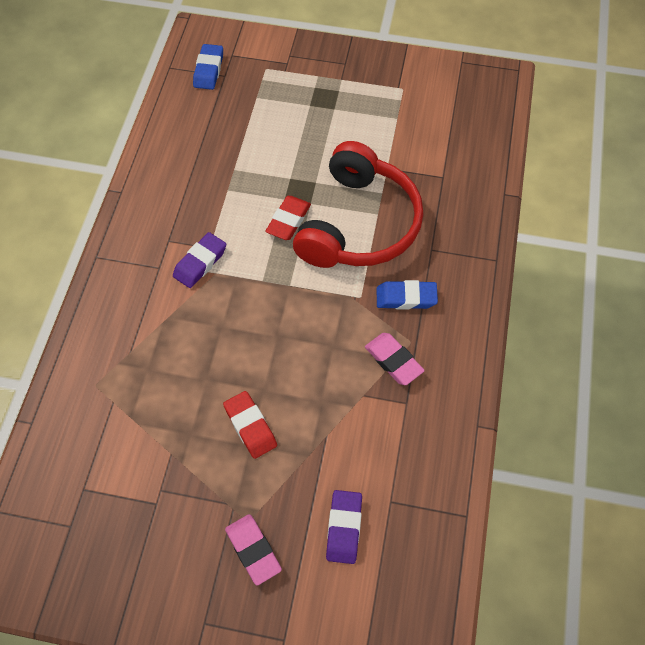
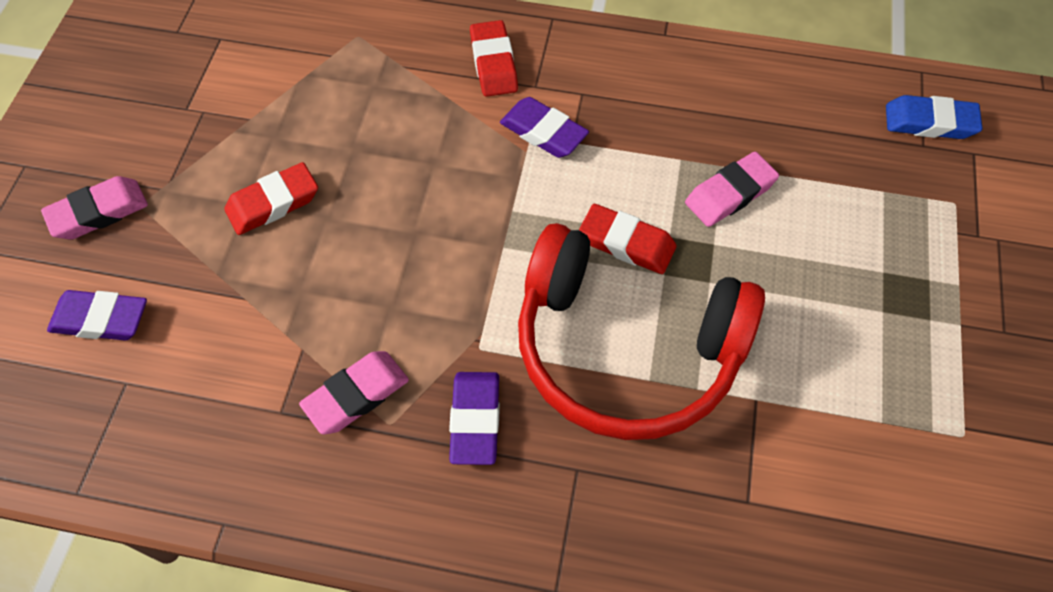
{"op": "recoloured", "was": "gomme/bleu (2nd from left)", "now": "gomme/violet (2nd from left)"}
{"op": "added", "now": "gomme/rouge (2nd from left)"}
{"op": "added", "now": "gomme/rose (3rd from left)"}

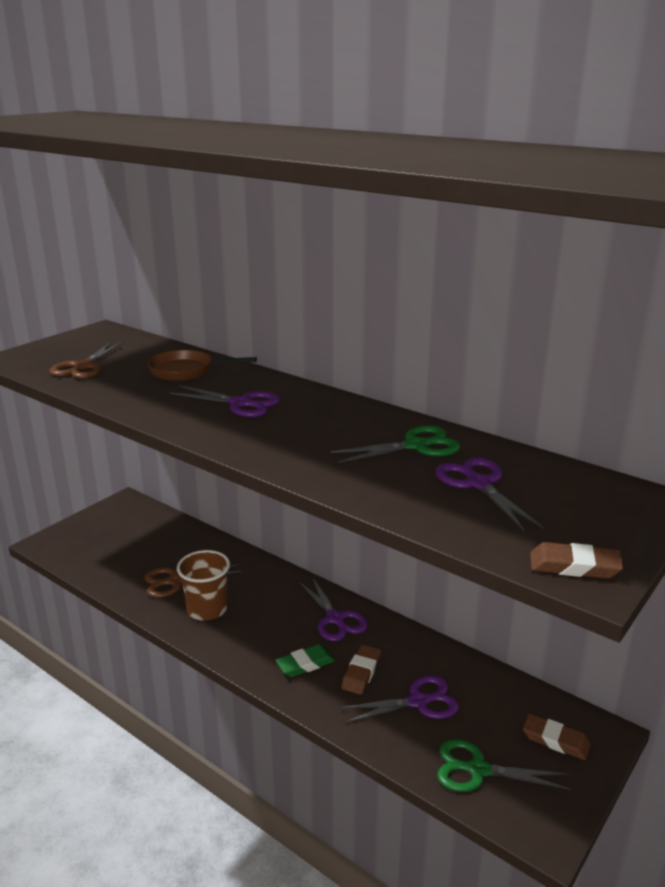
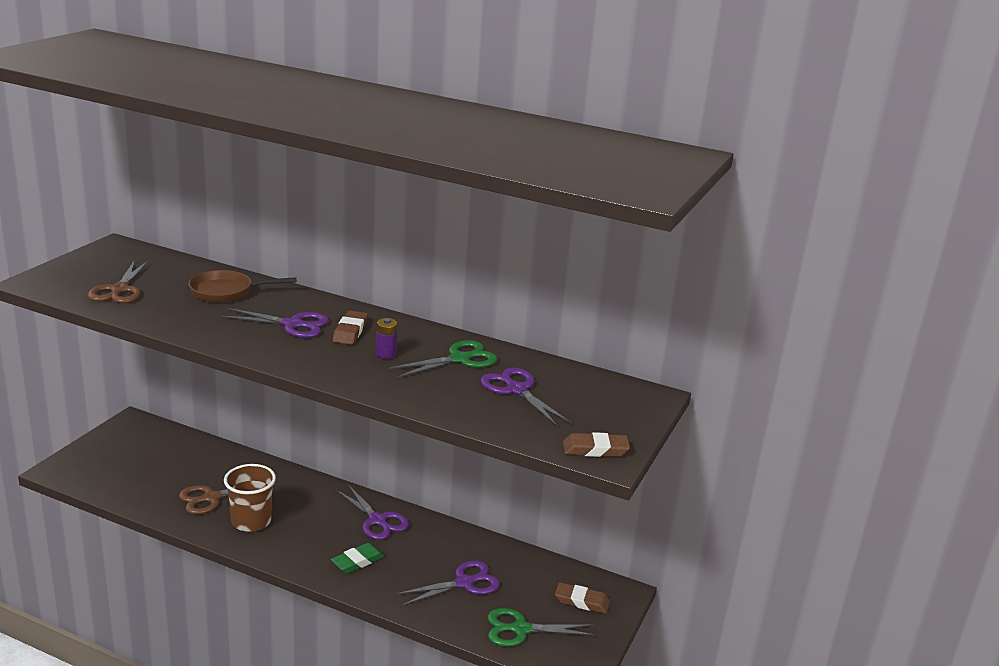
{"op": "moved", "was": "gomme/marron (1st from left)"}
{"op": "added", "now": "pile/violet"}

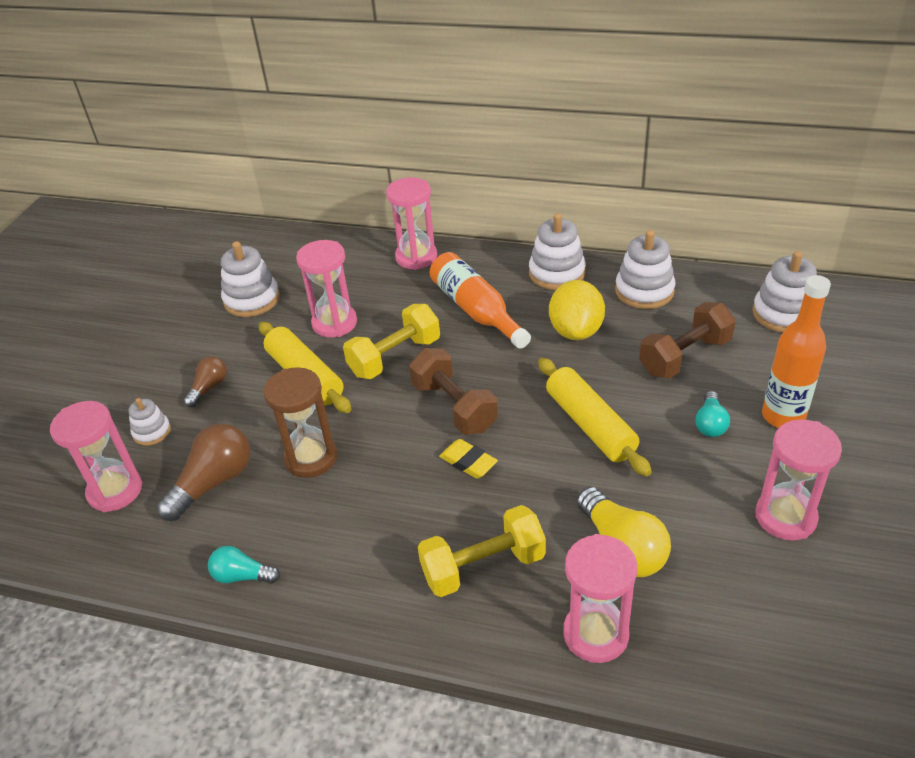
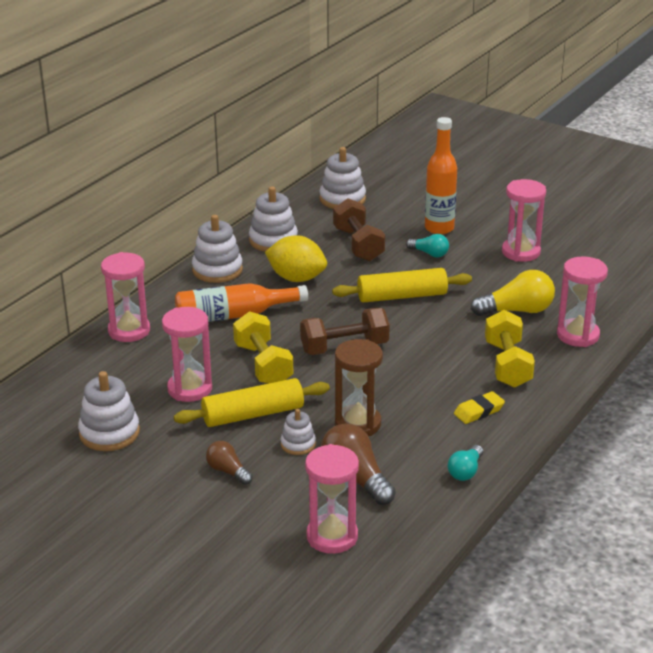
{"op": "moved", "was": "jouet à empiler/blanc (1st from left in the first image)", "now": "jouet à empiler/blanc (4th from left)"}
{"op": "moved", "was": "gomme/jaune"}

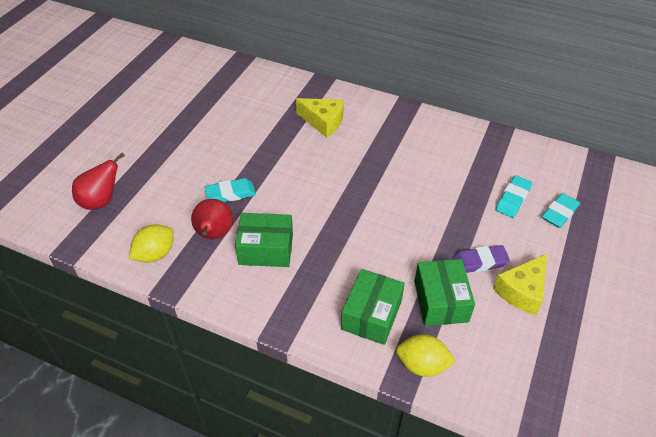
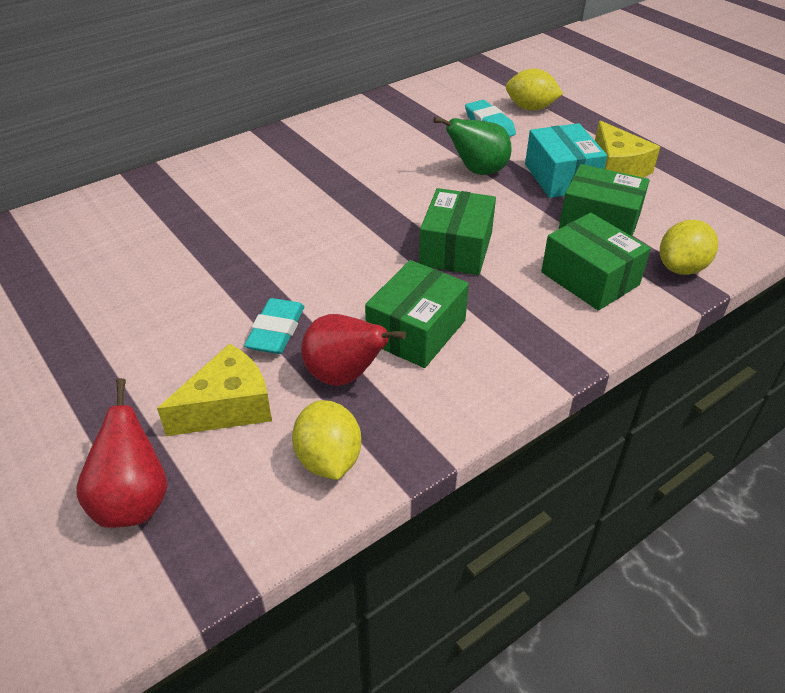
{"op": "moved", "was": "fromage/jaune (1st from left)"}
{"op": "replaced", "was": "gomme/turquoise (3rd from left)", "now": "citron/jaune (2nd from left)"}
{"op": "replaced", "was": "gomme/violet", "now": "boîte/turquoise"}
{"op": "added", "now": "poire/vert"}
{"op": "added", "now": "boîte/vert (2nd from left)"}

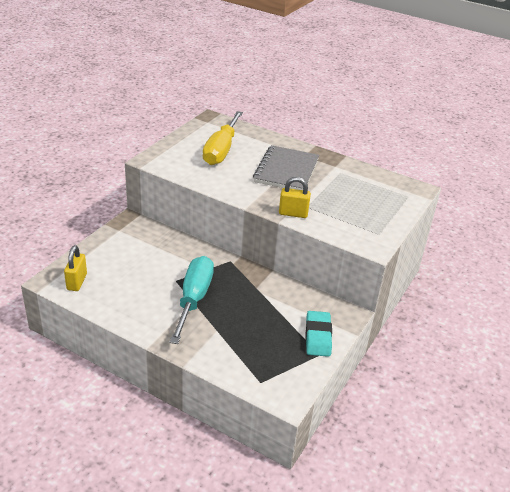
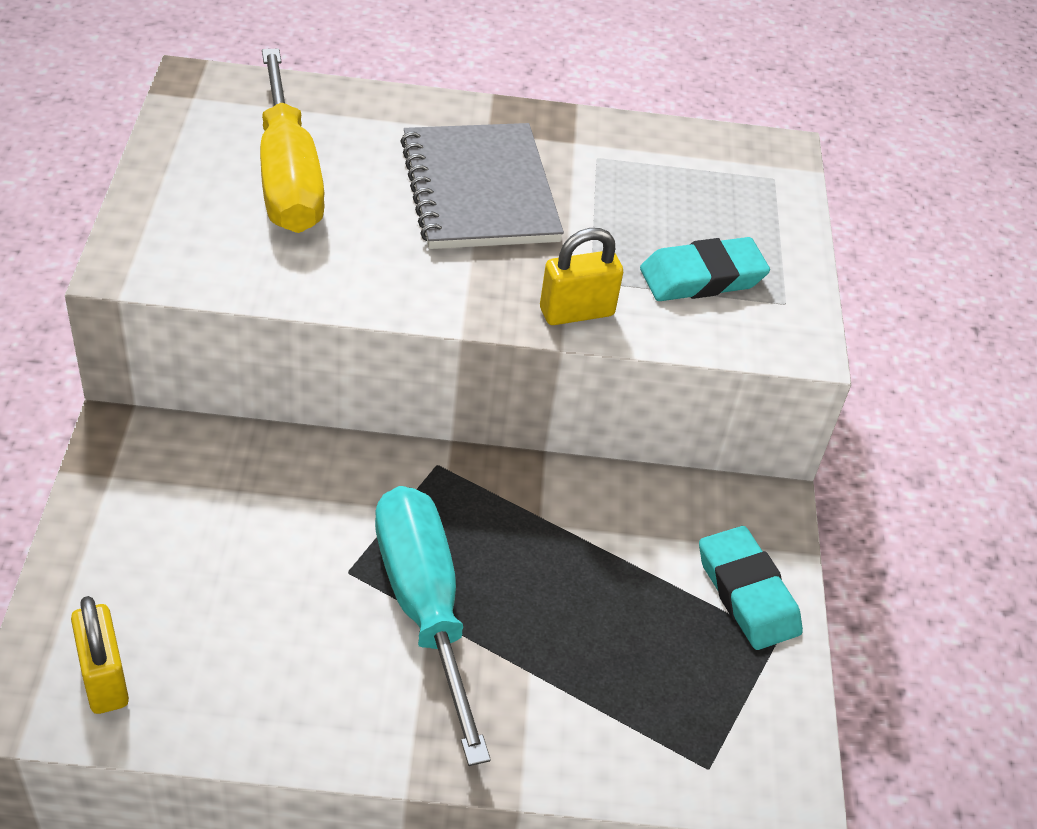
{"op": "added", "now": "gomme/turquoise (1st from left)"}

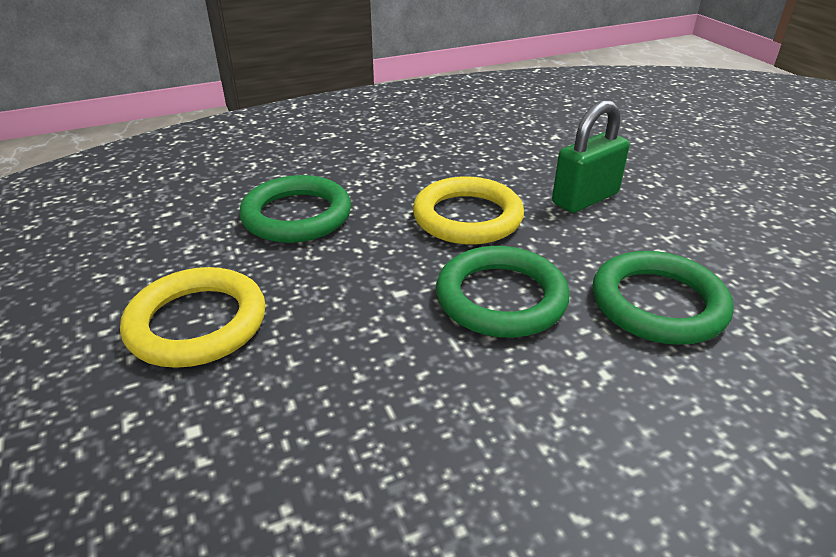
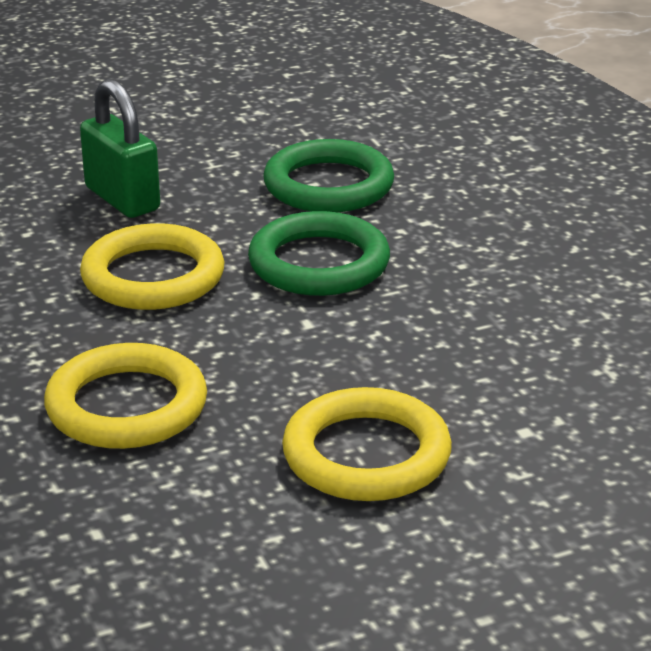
{"op": "recoloured", "was": "anneau/vert (1st from left)", "now": "anneau/jaune (1st from left)"}

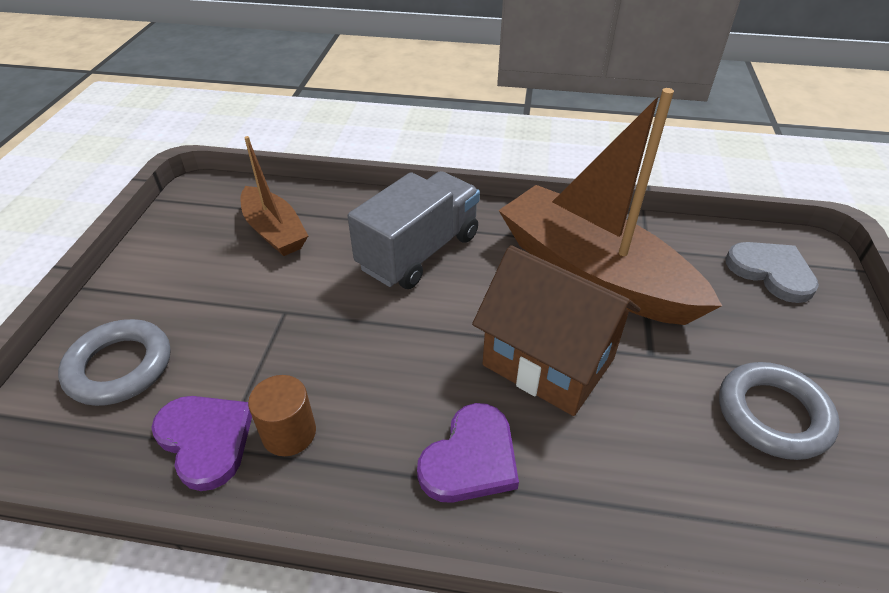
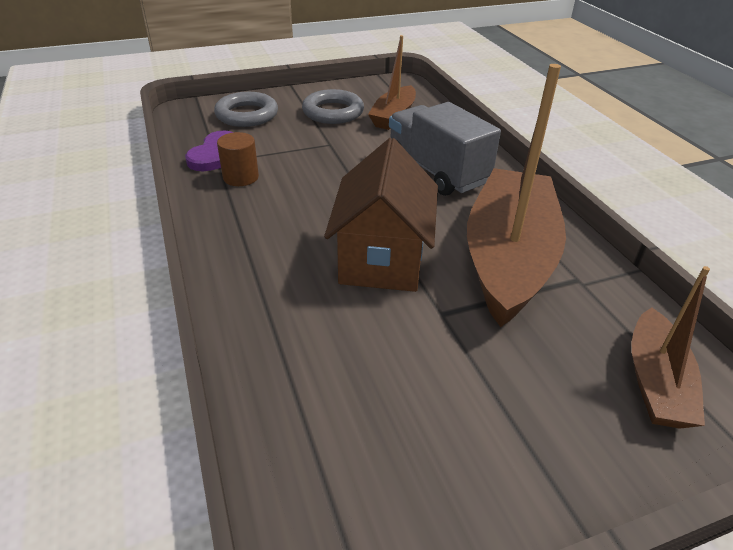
{"op": "turned", "was": "camion/gris", "clockwise": -135}
{"op": "replaced", "was": "cœur/gris", "now": "bateau/marron (3rd from left)"}
{"op": "moved", "was": "anneau/gris (2nd from left)"}
{"op": "removed", "was": "cœur/violet (2nd from left)"}

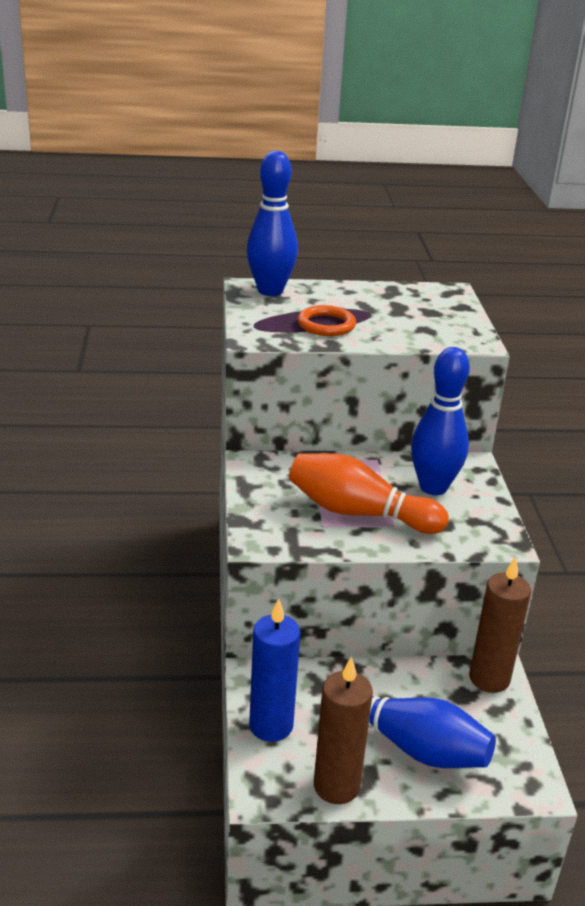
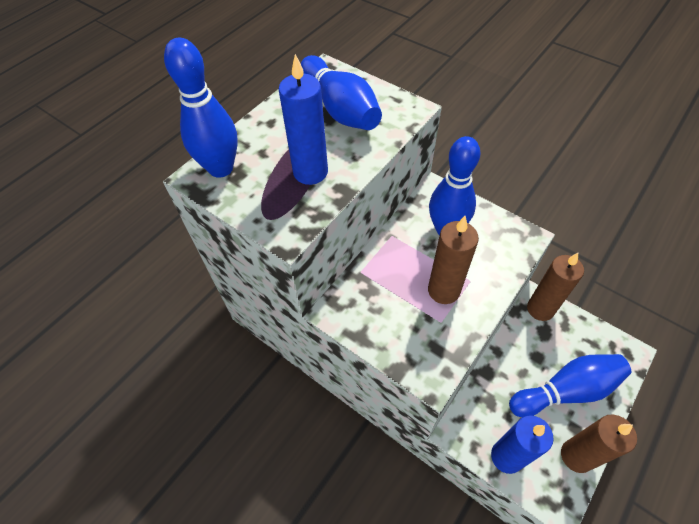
{"op": "replaced", "was": "anneau/orange", "now": "bougie/bleu (1st from left)"}
{"op": "replaced", "was": "quille/orange", "now": "bougie/marron (1st from left)"}
{"op": "added", "now": "quille/bleu (2nd from left)"}

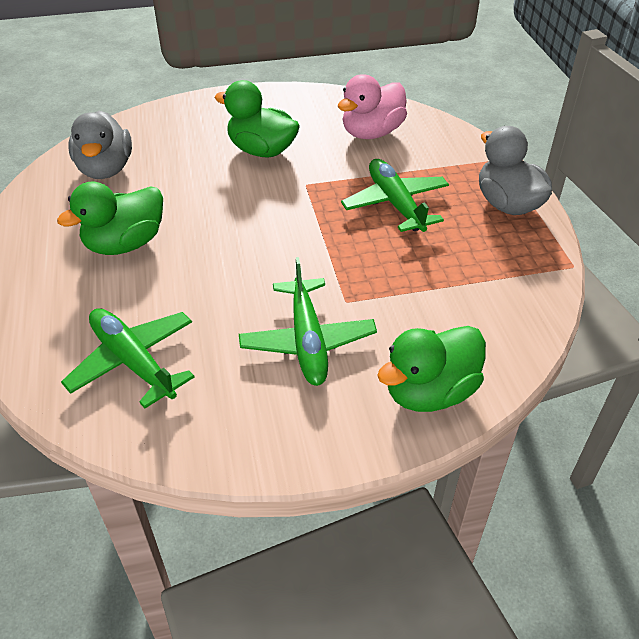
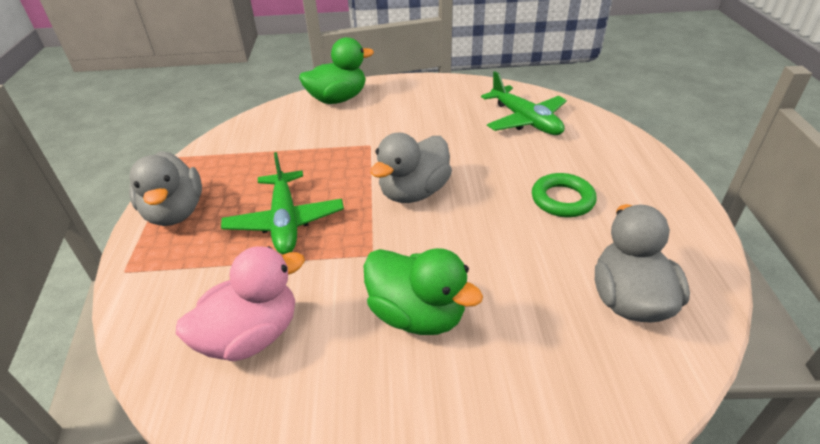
{"op": "replaced", "was": "canard/vert (1st from left)", "now": "anneau/vert"}
{"op": "removed", "was": "avion/vert (2nd from left)"}
{"op": "added", "now": "canard/gris (2nd from left)"}

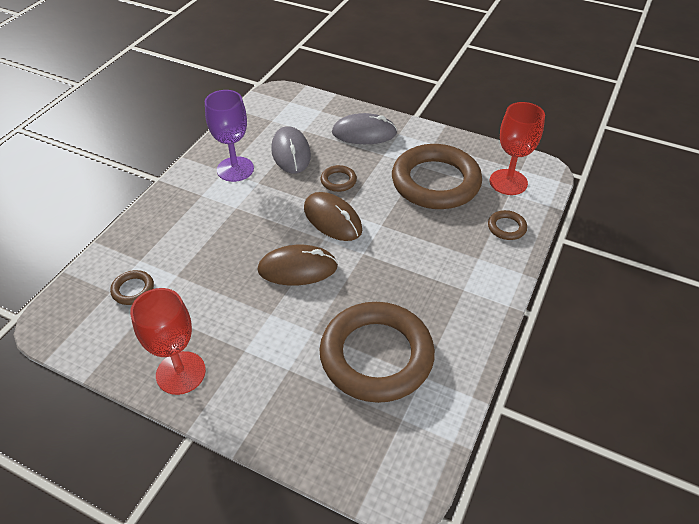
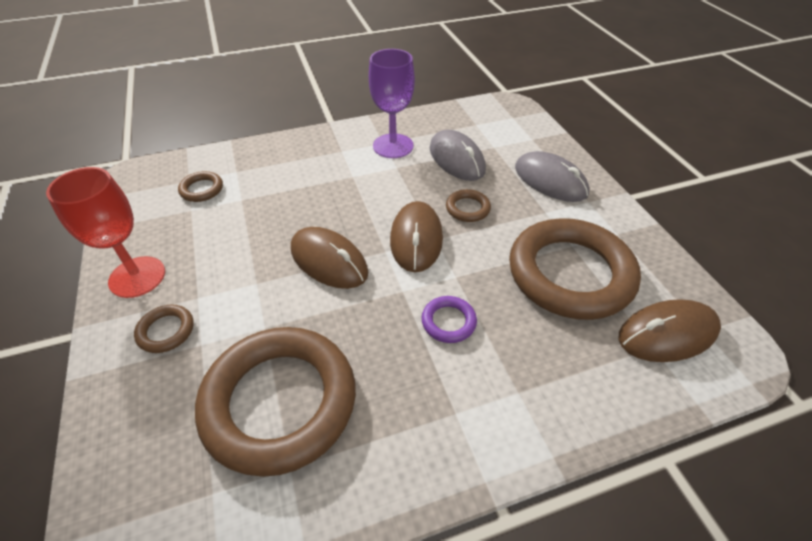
{"op": "replaced", "was": "verre à pied/rouge (2nd from left)", "now": "souris/marron (3rd from left)"}
{"op": "turned", "was": "souris/gris (1st from left)", "clockwise": -60}
{"op": "moved", "was": "anneau/marron (5th from left in the first image)", "now": "anneau/marron (1st from left)"}
{"op": "added", "now": "anneau/violet"}

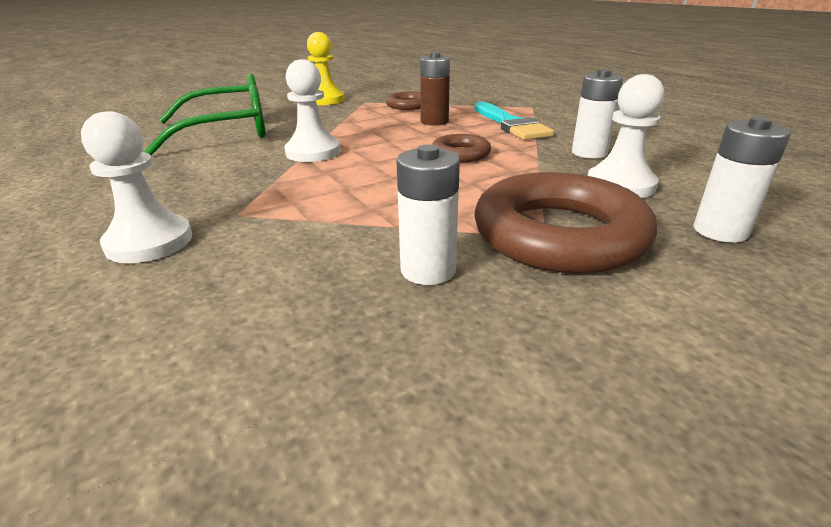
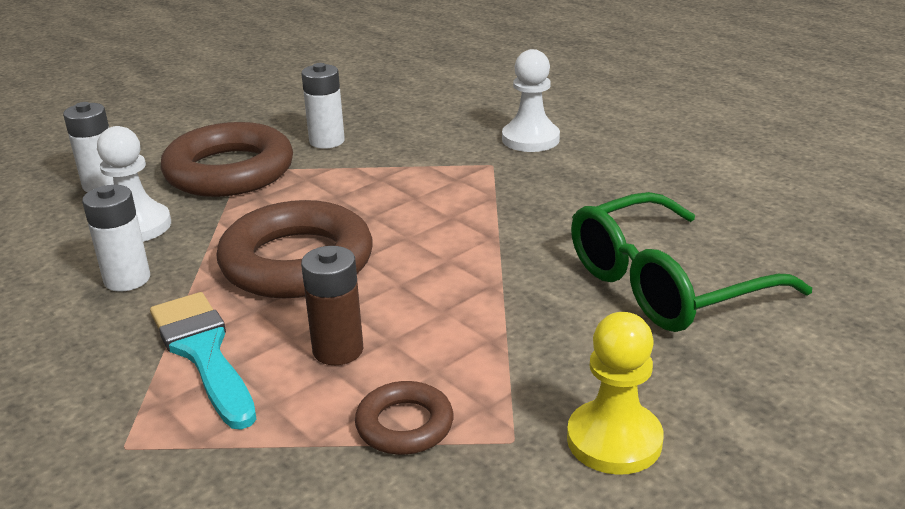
{"op": "removed", "was": "pion/blanc (2nd from left)"}
{"op": "resized", "was": "anneau/marron (2nd from left)", "ratio": 2.0}

